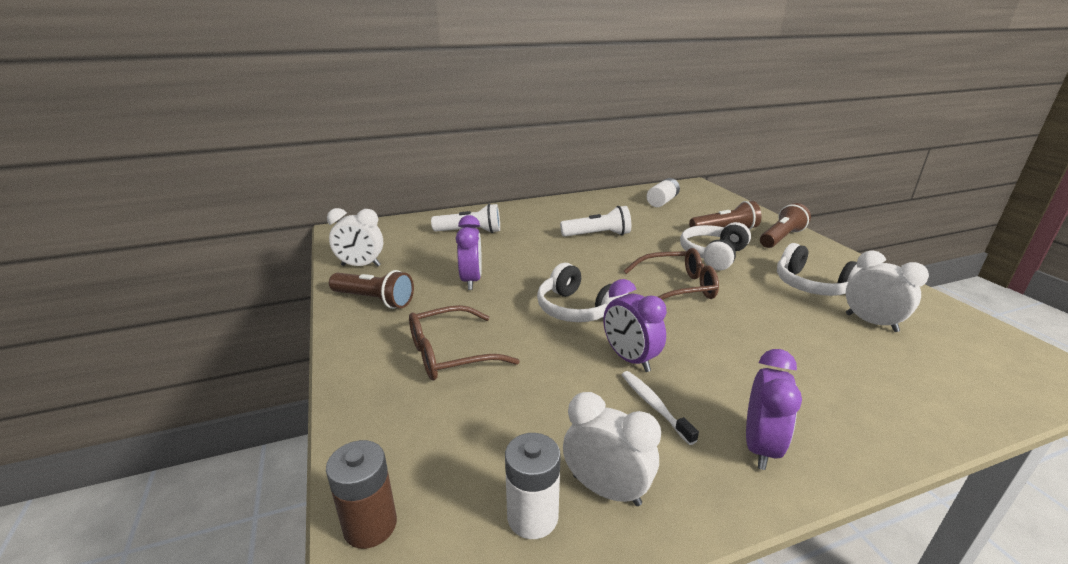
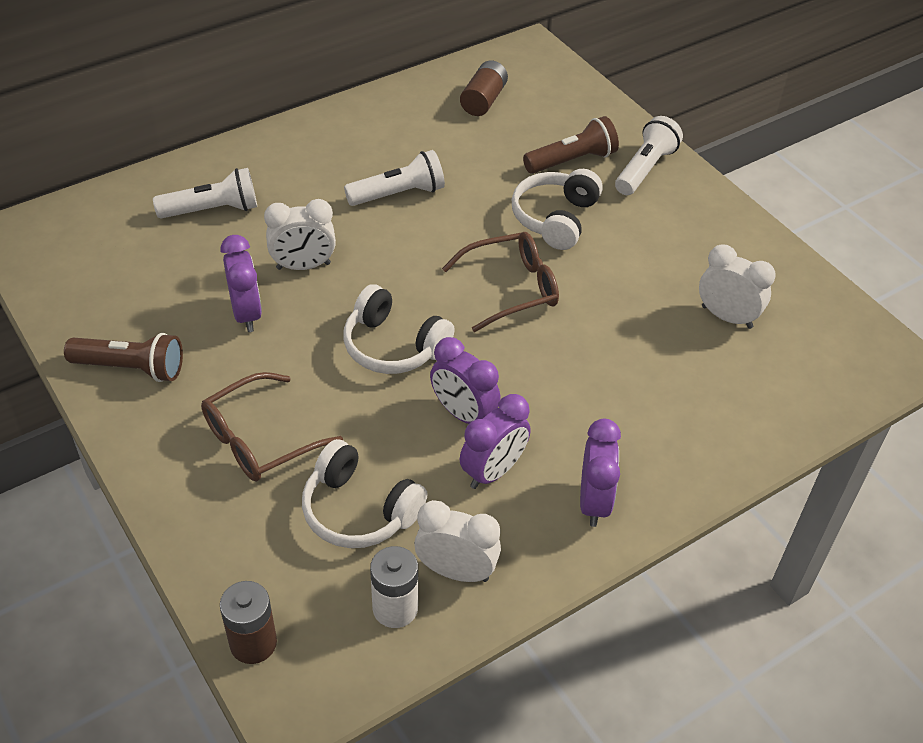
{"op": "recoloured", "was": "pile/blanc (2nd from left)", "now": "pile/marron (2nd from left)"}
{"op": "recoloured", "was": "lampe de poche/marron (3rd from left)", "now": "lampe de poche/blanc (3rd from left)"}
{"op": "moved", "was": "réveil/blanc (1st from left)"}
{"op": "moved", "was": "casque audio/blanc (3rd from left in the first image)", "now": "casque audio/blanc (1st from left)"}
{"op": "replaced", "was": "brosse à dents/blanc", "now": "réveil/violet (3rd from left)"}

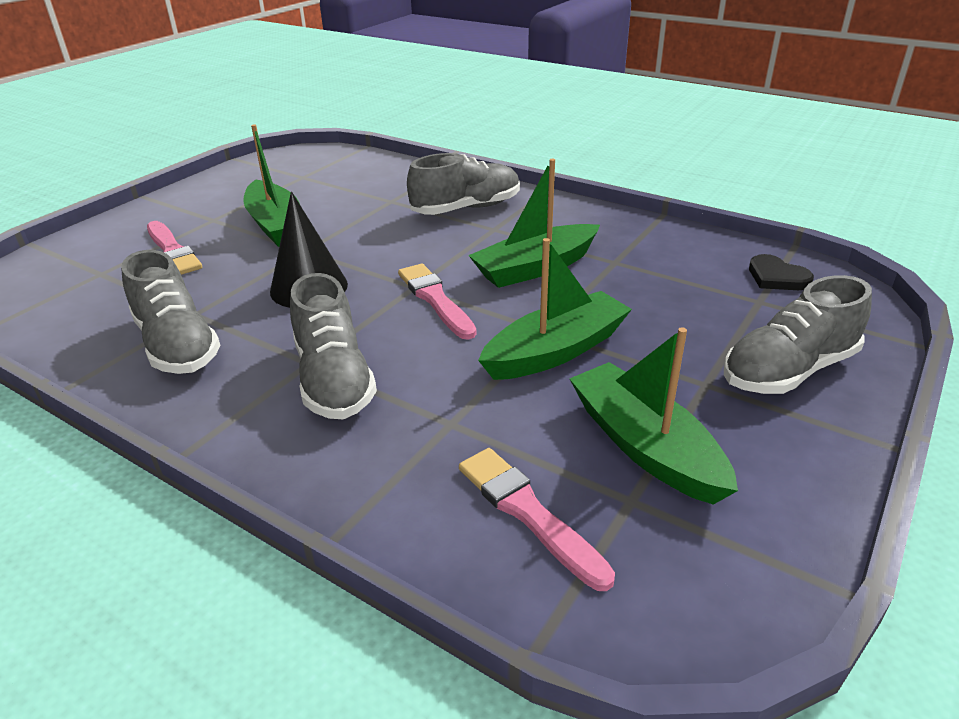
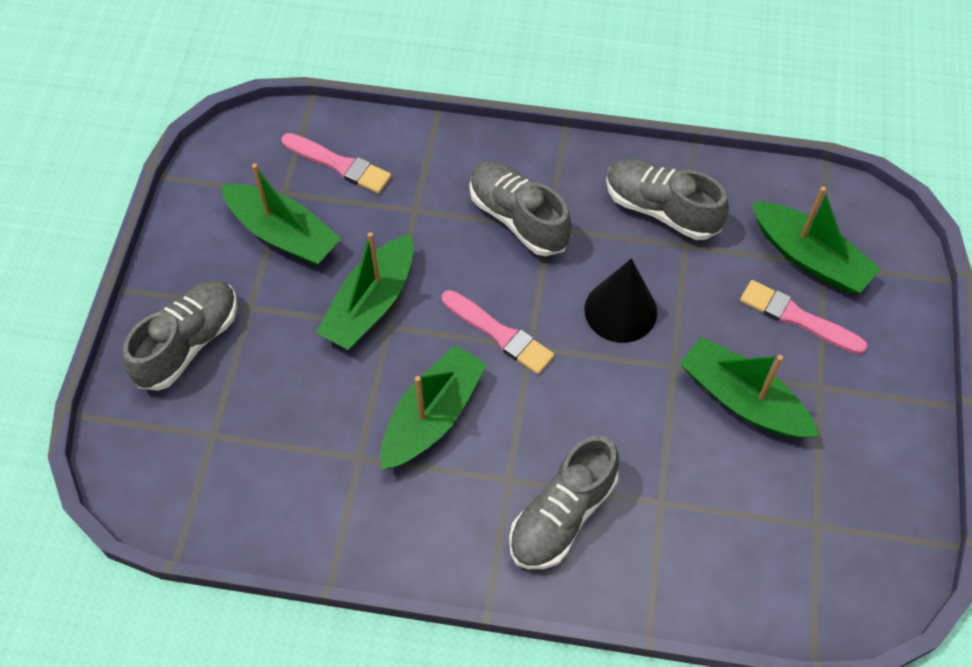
{"op": "removed", "was": "cœur/noir"}
{"op": "added", "now": "bateau/vert (5th from left)"}

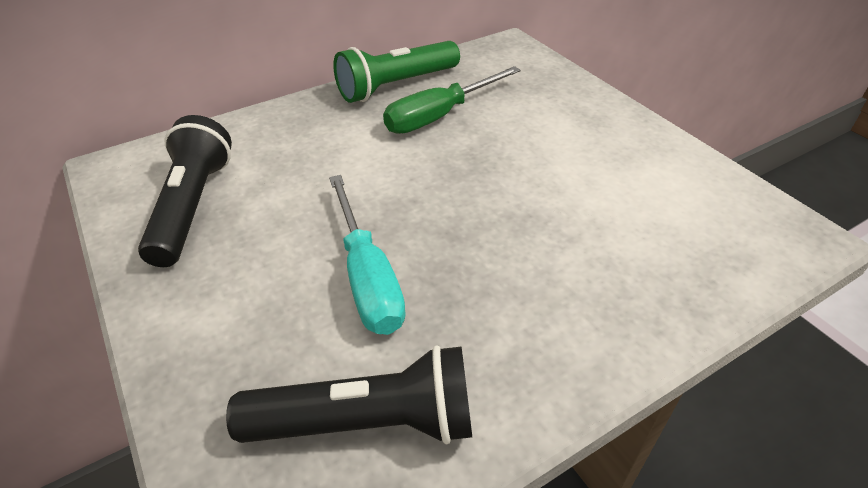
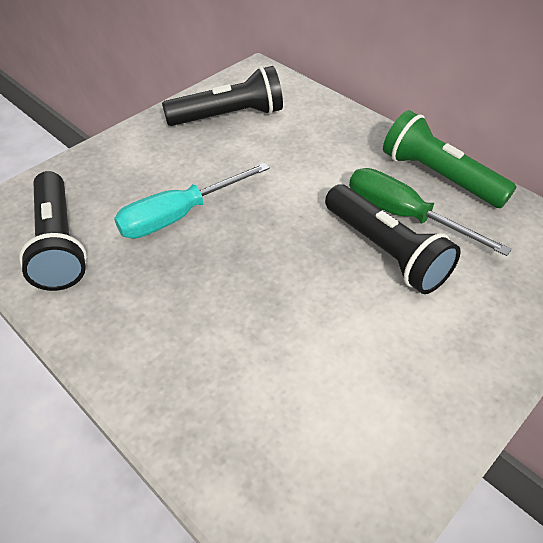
{"op": "added", "now": "lampe de poche/noir (3rd from left)"}

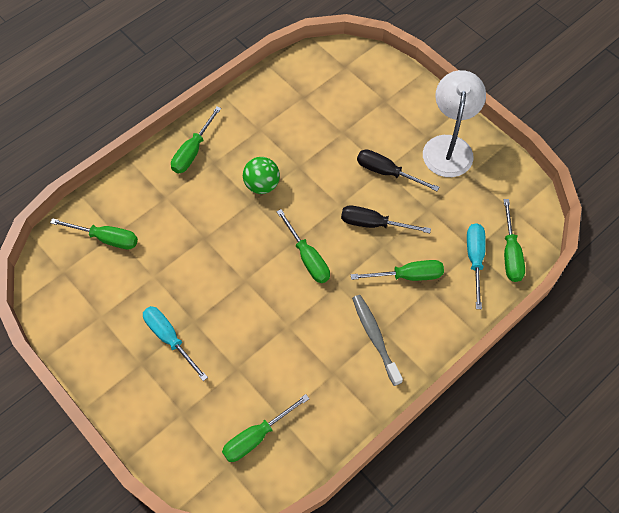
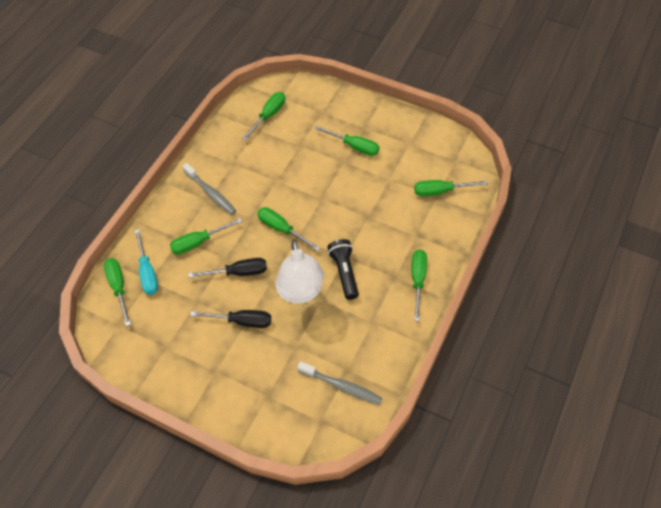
{"op": "moved", "was": "lampe/blanc"}
{"op": "replaced", "was": "balle/vert", "now": "lampe de poche/noir"}
{"op": "recoloured", "was": "tournevis/turquoise (1st from left)", "now": "tournevis/vert (5th from left)"}
{"op": "added", "now": "brosse à dents/gris (2nd from left)"}

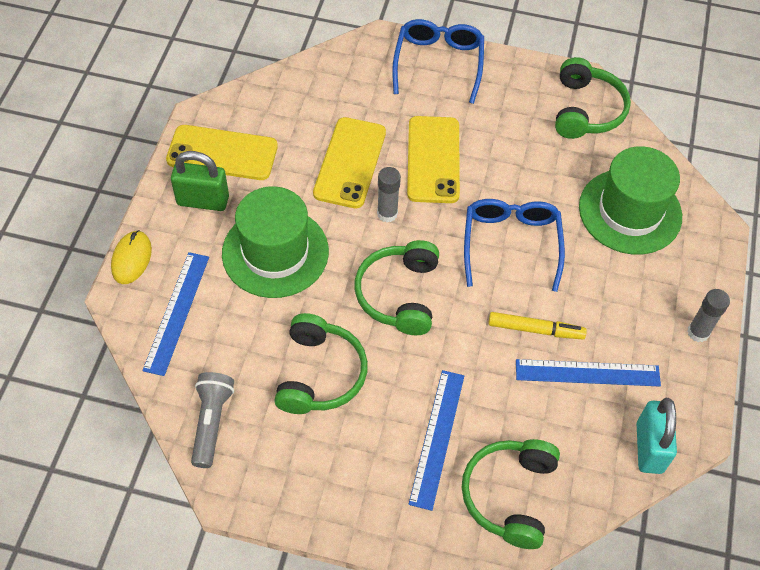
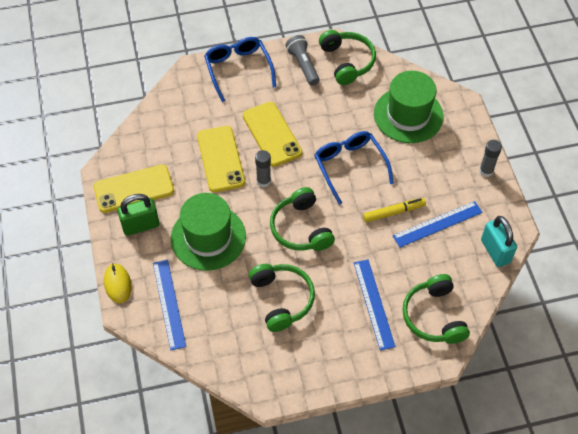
{"op": "moved", "was": "lampe de poche/gris"}

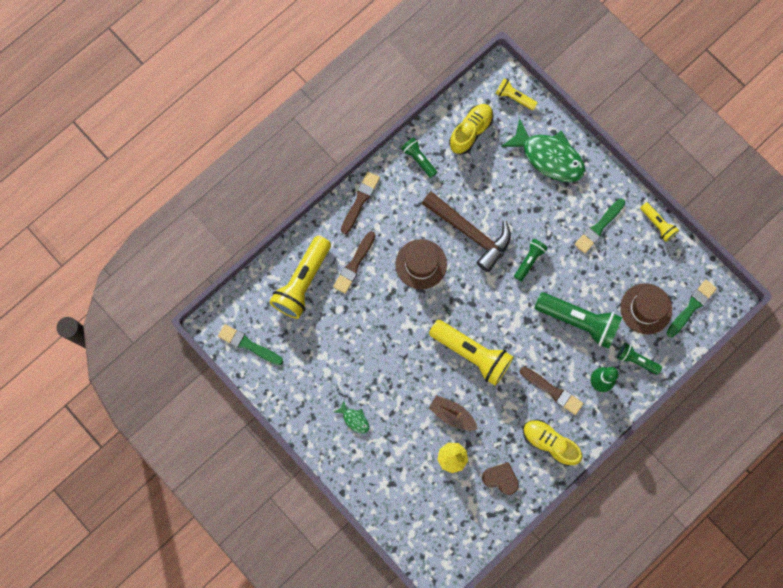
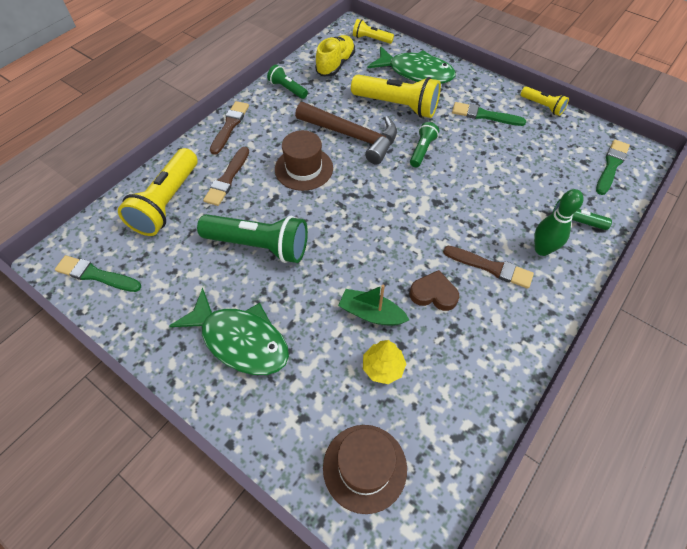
{"op": "turned", "was": "pinceau/vert (2nd from left)", "clockwise": 75}
{"op": "moved", "was": "chapeau/marron (2nd from left)"}
{"op": "moved", "was": "lampe de poche/vert (3rd from left in the first image)", "now": "lampe de poche/vert (1st from left)"}
{"op": "moved", "was": "lampe de poche/jaune (2nd from left in the first image)", "now": "lampe de poche/jaune (3rd from left)"}
{"op": "recoloured", "was": "bateau/marron", "now": "bateau/vert"}
{"op": "resized", "was": "poisson/vert (1st from left)", "ratio": 2.29}
{"op": "removed", "was": "chaussure/jaune (2nd from left)"}
{"op": "moved", "was": "cœur/marron"}

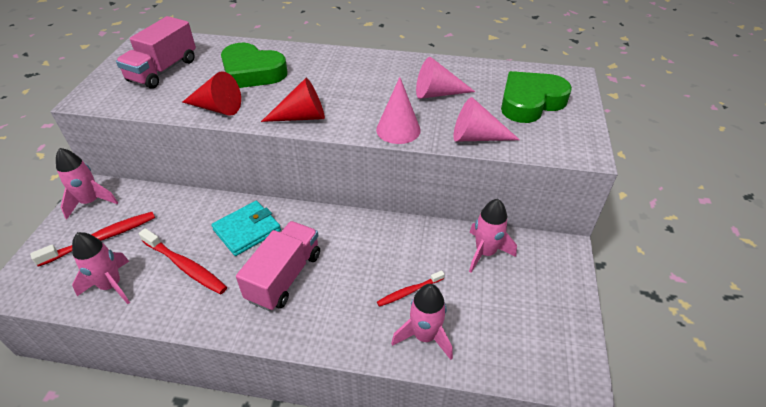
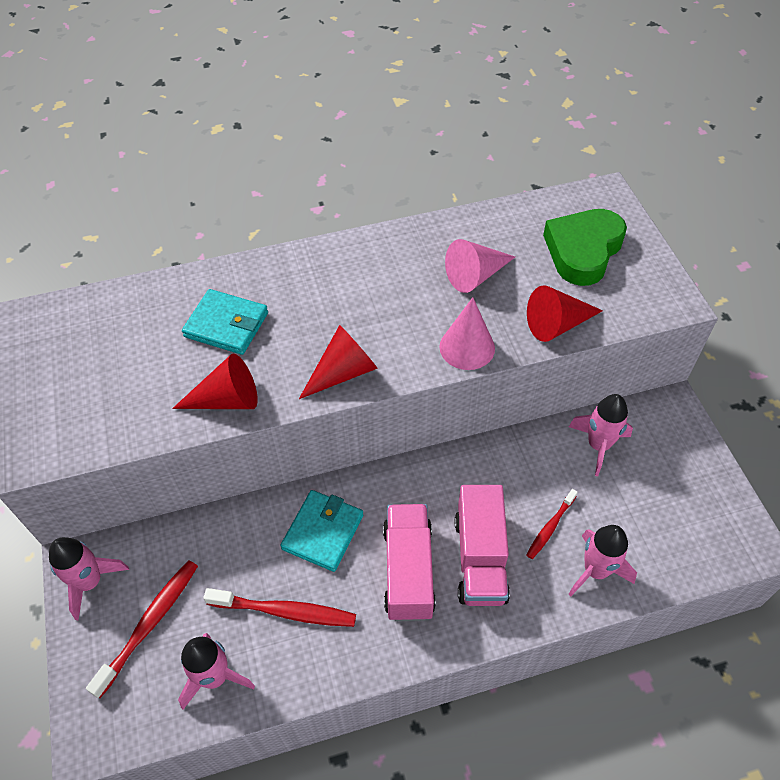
{"op": "moved", "was": "camion/rose (1st from left in the first image)", "now": "camion/rose (2nd from left)"}
{"op": "replaced", "was": "cœur/vert (1st from left)", "now": "portefeuille/turquoise (1st from left)"}
{"op": "recoloured", "was": "cône/rose (3rd from left)", "now": "cône/rouge (3rd from left)"}

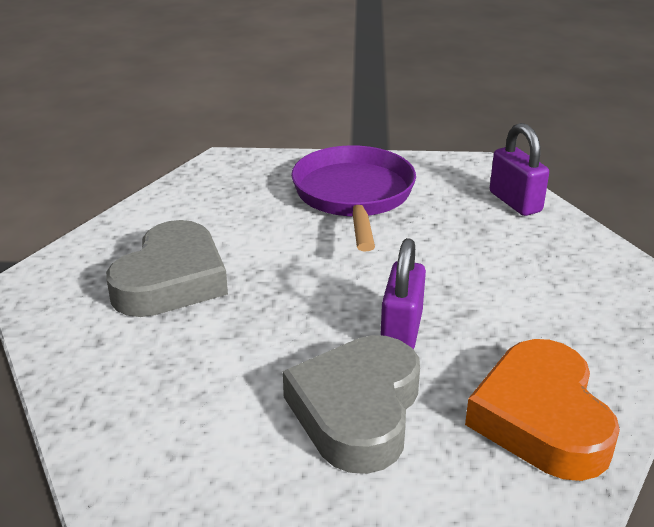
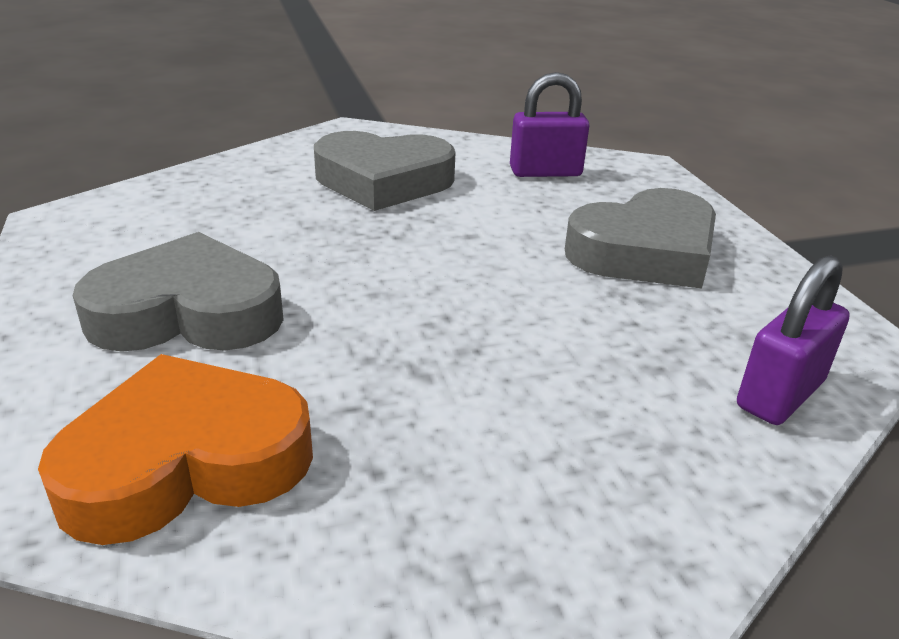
{"op": "replaced", "was": "poêle/violet", "now": "cœur/gris (3rd from left)"}
{"op": "moved", "was": "cadenas/violet (1st from left)"}

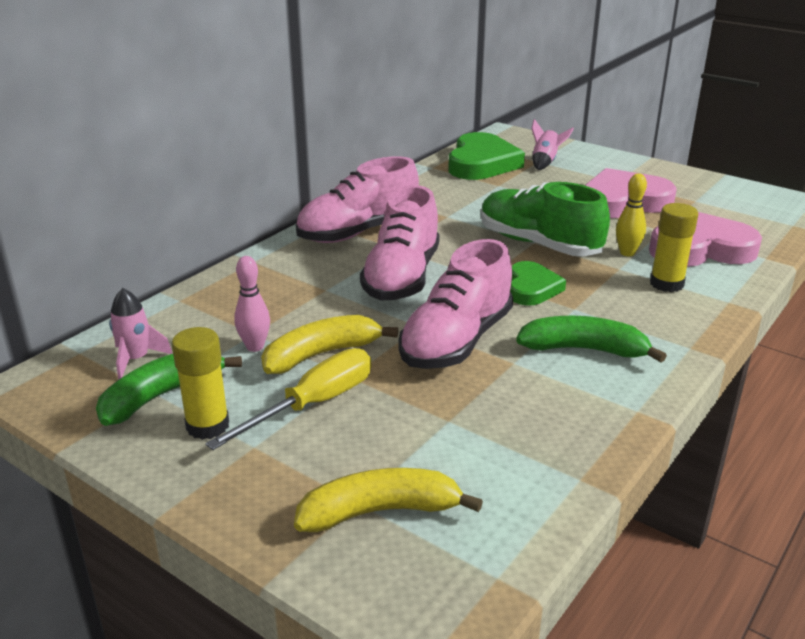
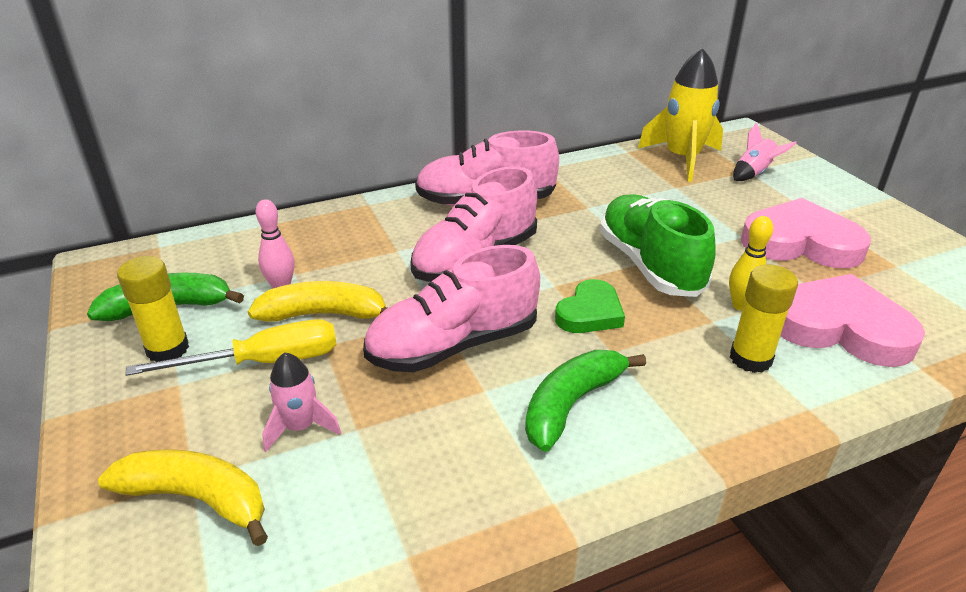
{"op": "replaced", "was": "cœur/vert (1st from left)", "now": "fusée/jaune"}
{"op": "moved", "was": "fusée/rose (1st from left)"}
{"op": "turned", "was": "banane/vert (2nd from left)", "clockwise": -90}

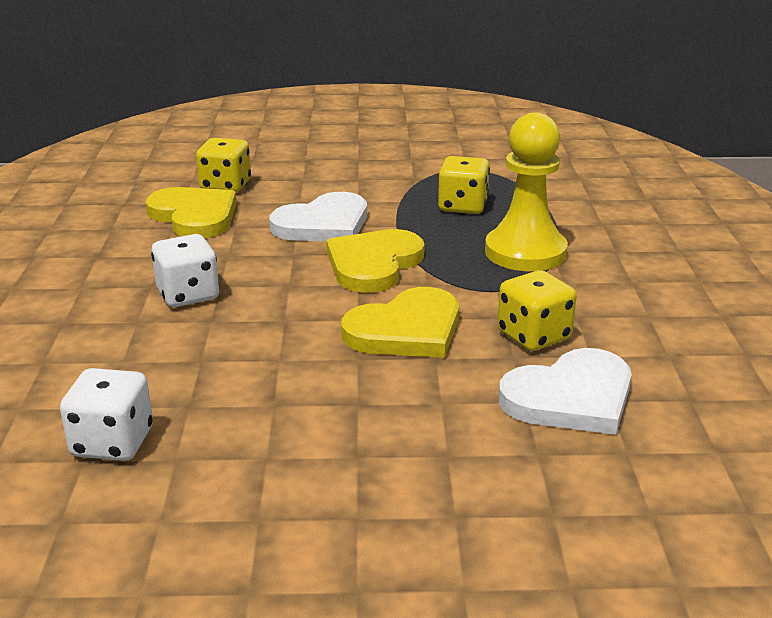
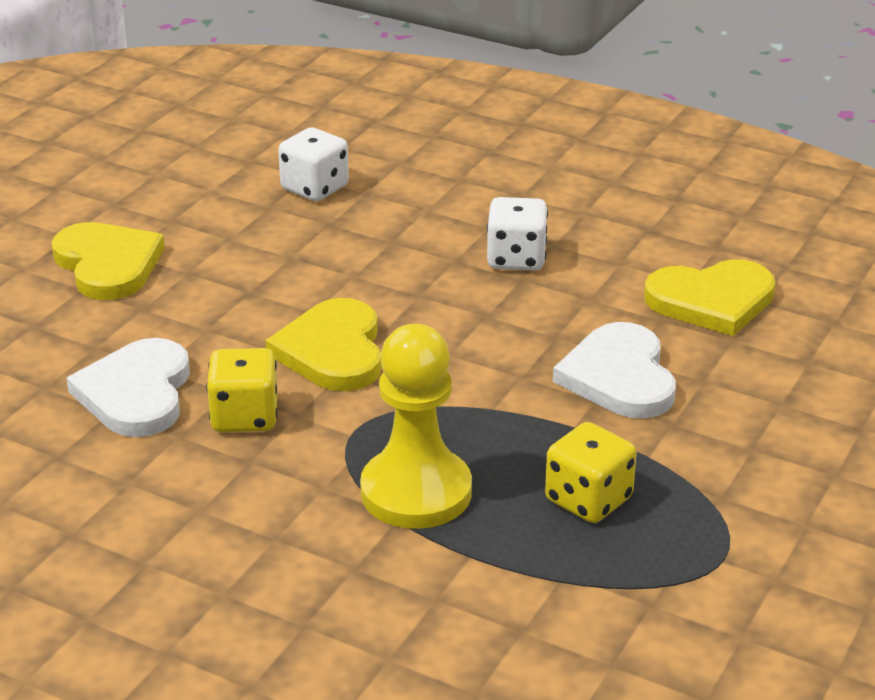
{"op": "removed", "was": "dé/jaune (1st from left)"}
{"op": "moved", "was": "cœur/jaune (2nd from left in the first image)", "now": "cœur/jaune (1st from left)"}

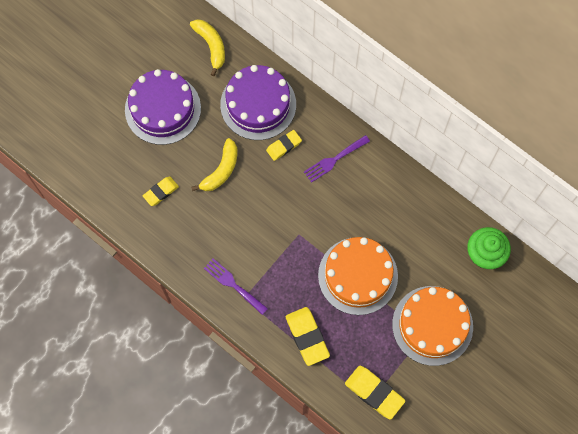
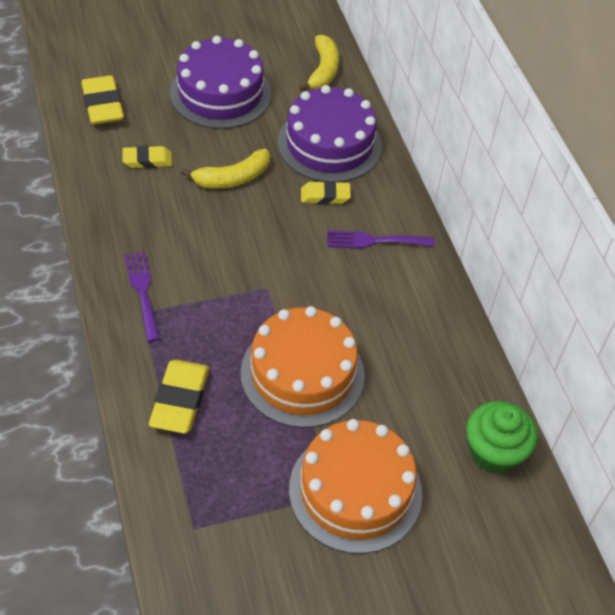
{"op": "moved", "was": "gomme/jaune (4th from left in the first image)", "now": "gomme/jaune (1st from left)"}

